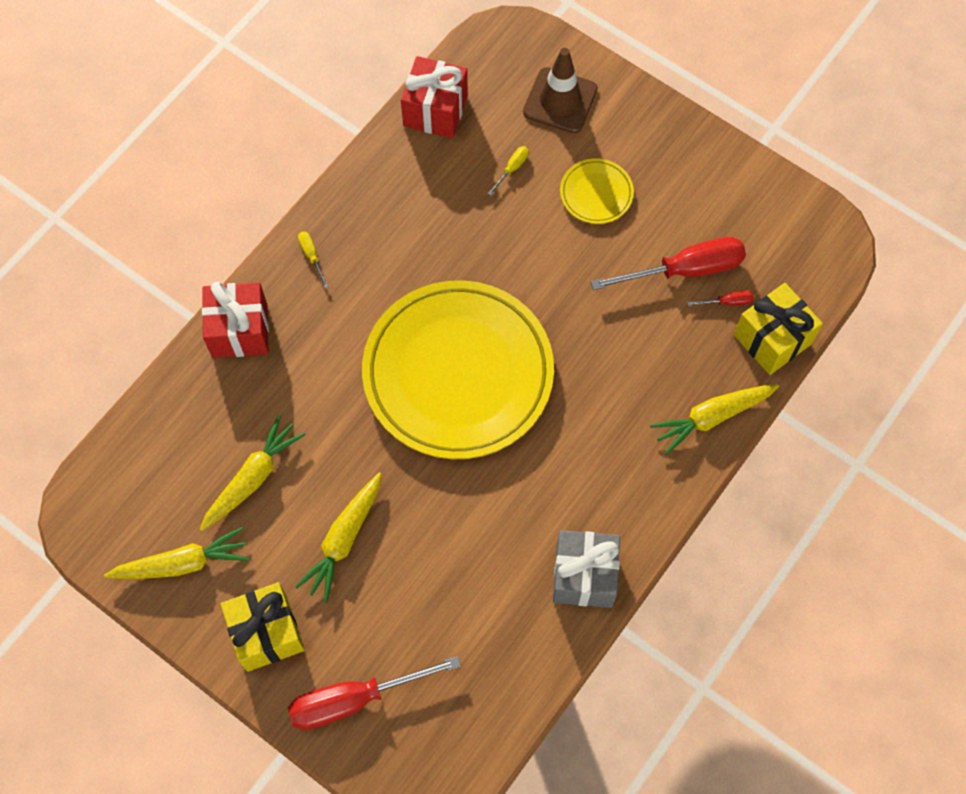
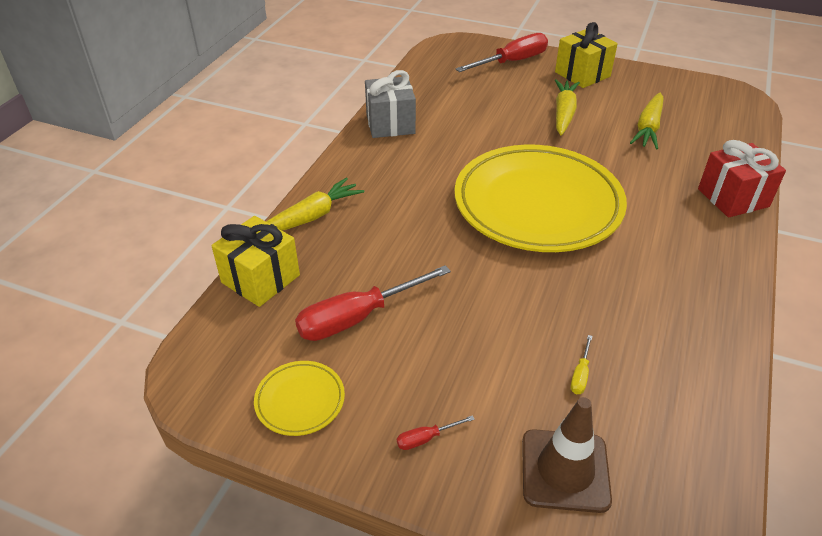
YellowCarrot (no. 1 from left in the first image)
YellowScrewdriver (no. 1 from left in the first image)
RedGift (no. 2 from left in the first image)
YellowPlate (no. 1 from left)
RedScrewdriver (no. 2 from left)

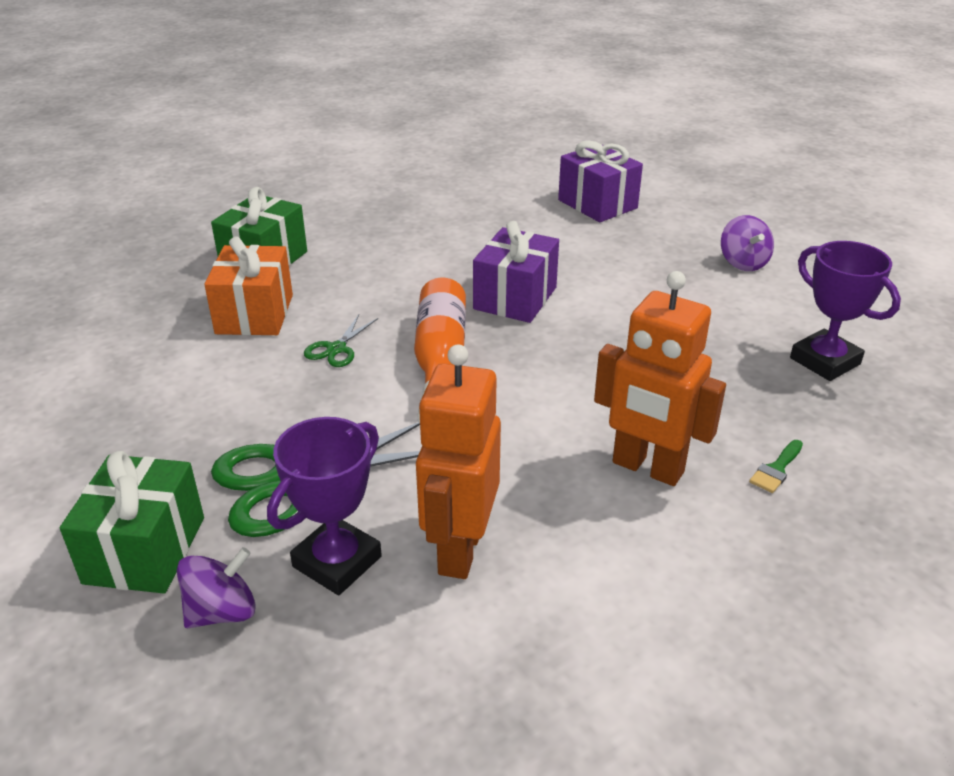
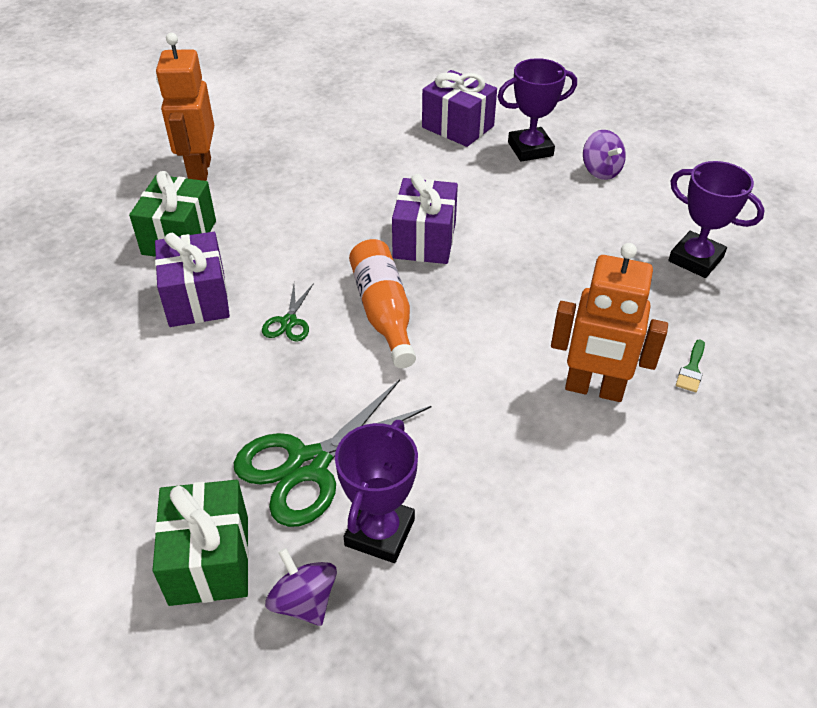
PurpleTrophy (no. 2 from left)
OrangeRobot (no. 1 from left)
PurpleGift (no. 1 from left)
PurpleSpinningTop (no. 1 from left)

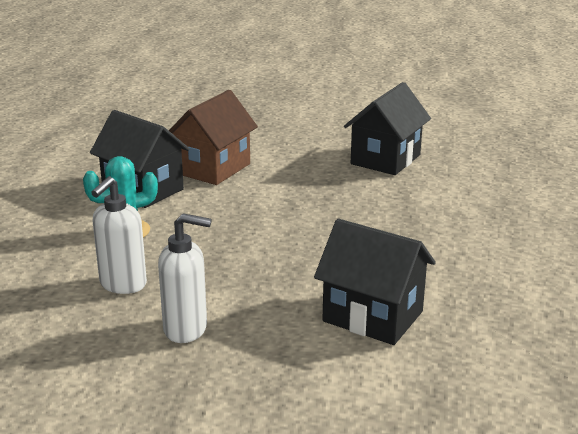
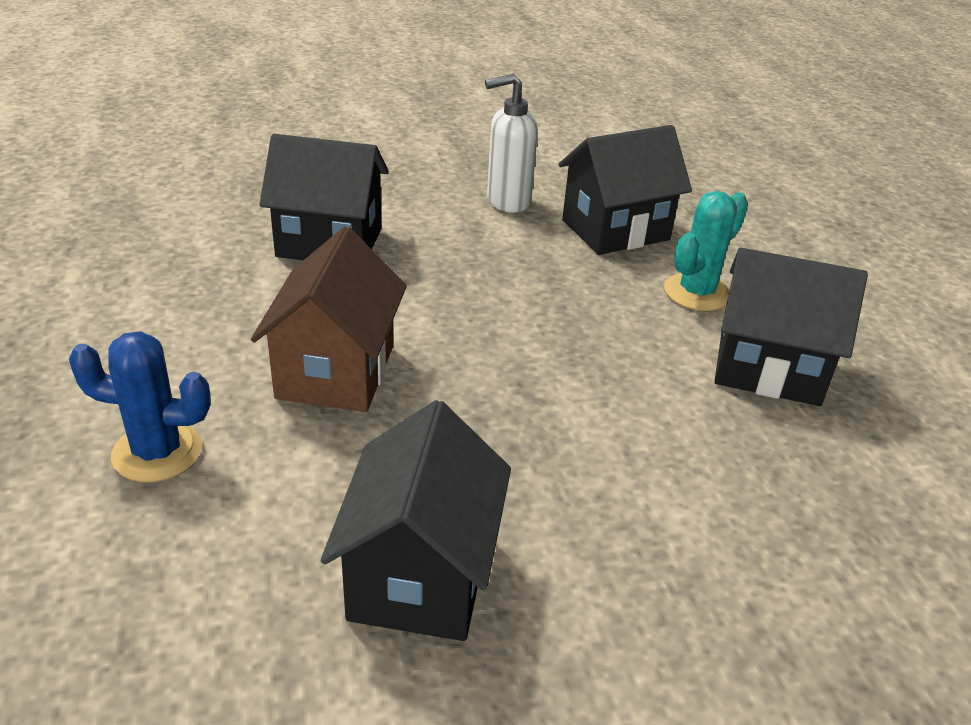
BlueCactus
BrownHouse
BlackHouse (no. 3 from left)

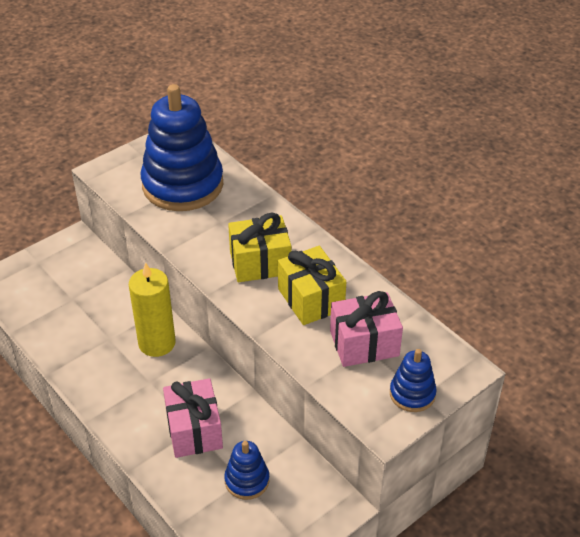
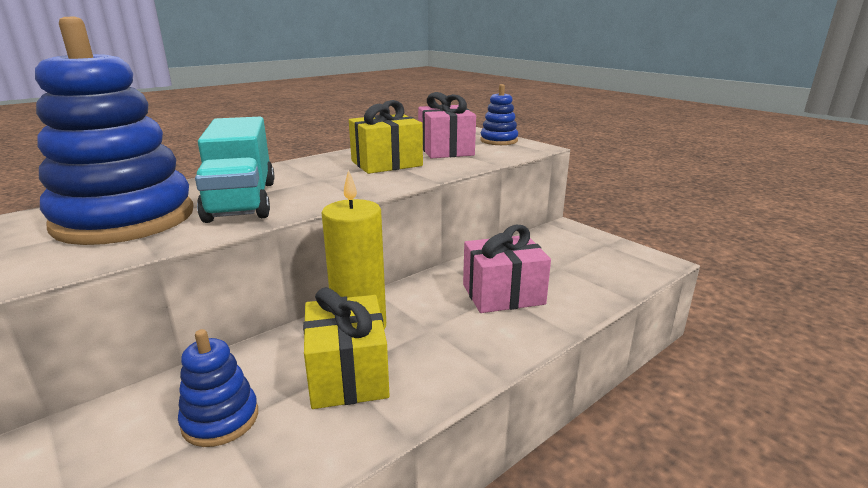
TurquoiseTruck
BlueStackingToy (no. 2 from left)
YellowGift (no. 1 from left)

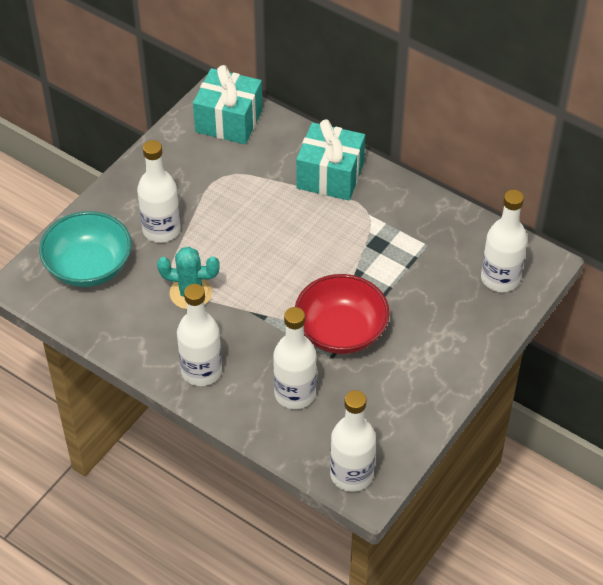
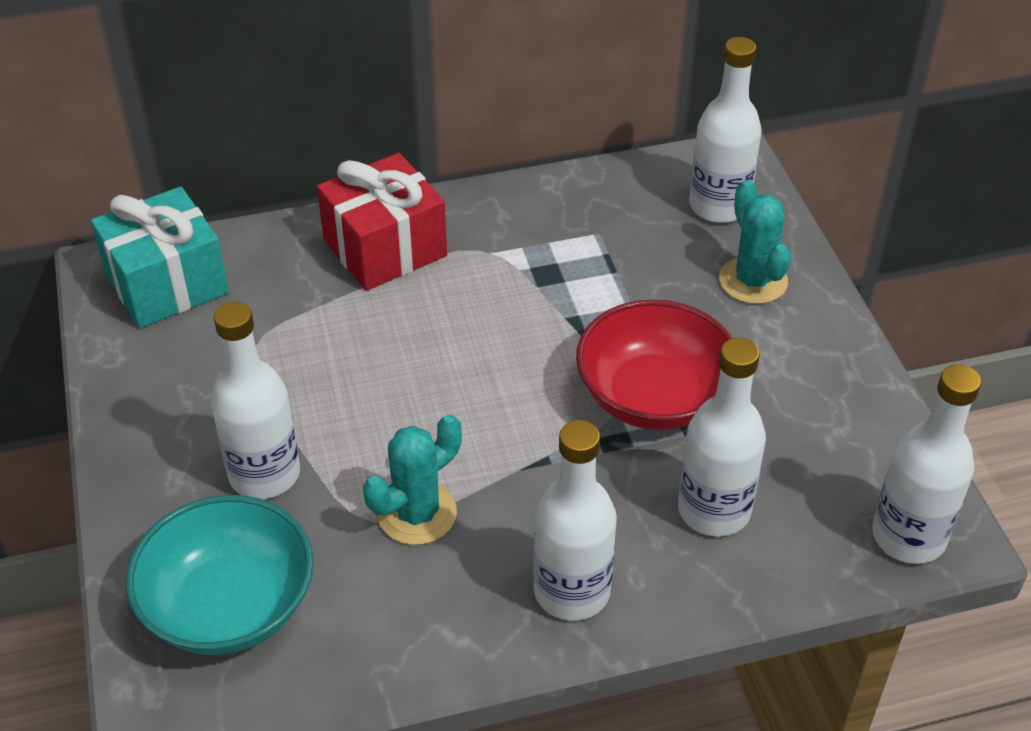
TurquoiseCactus (no. 2 from left)
RedGift

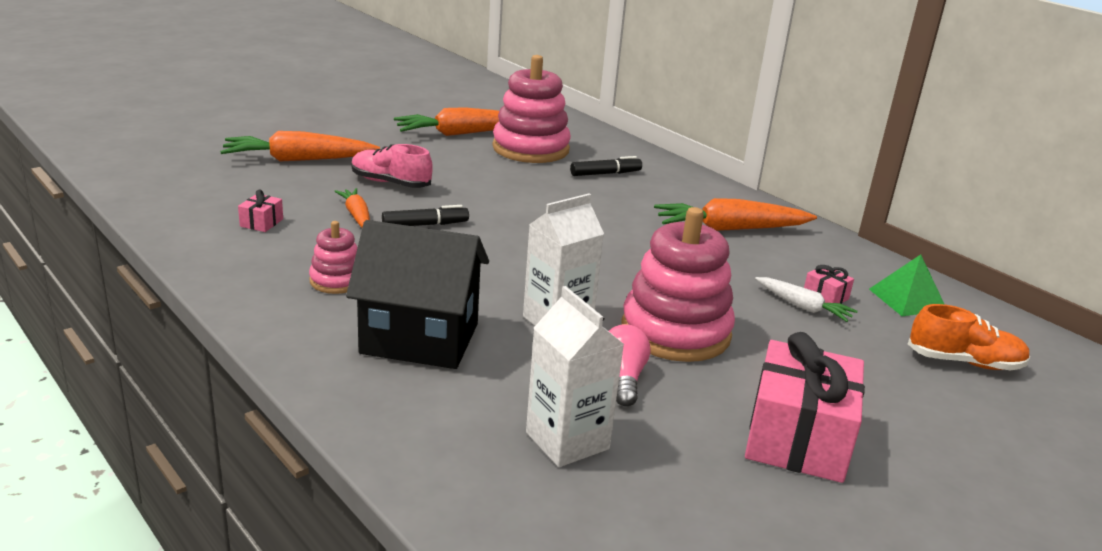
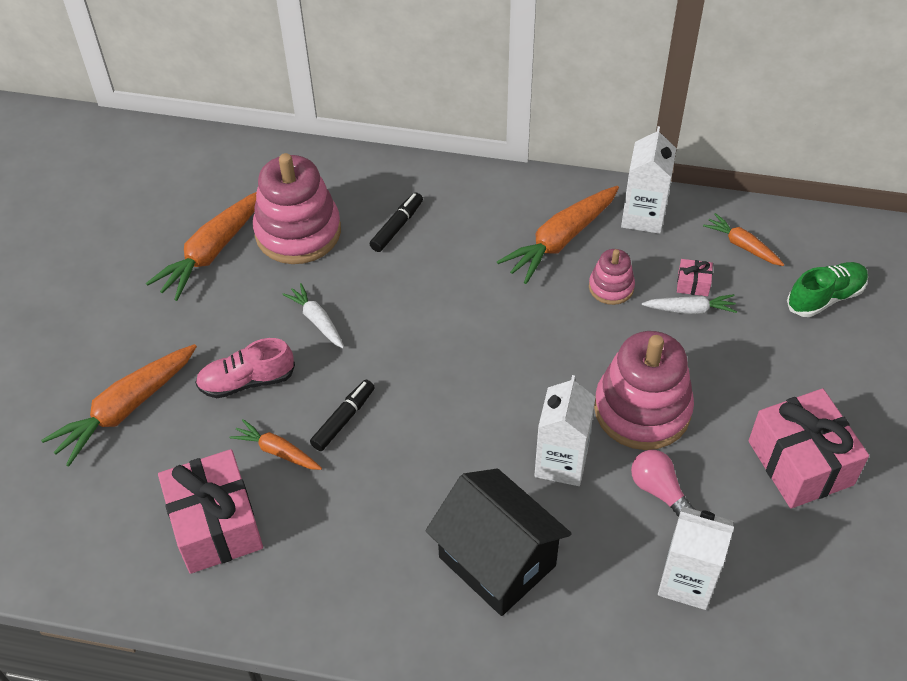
WhiteCarrot (no. 1 from left)
WhiteCarton (no. 2 from left)
PinkStackingToy (no. 2 from left)
OrangeCarrot (no. 5 from left)
GreenShoe
BlackHouse
PinkGift (no. 1 from left)

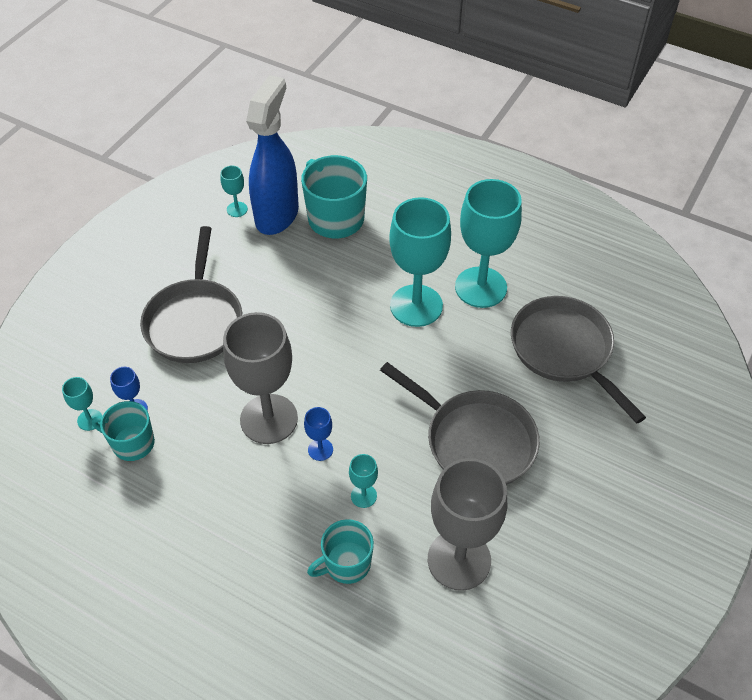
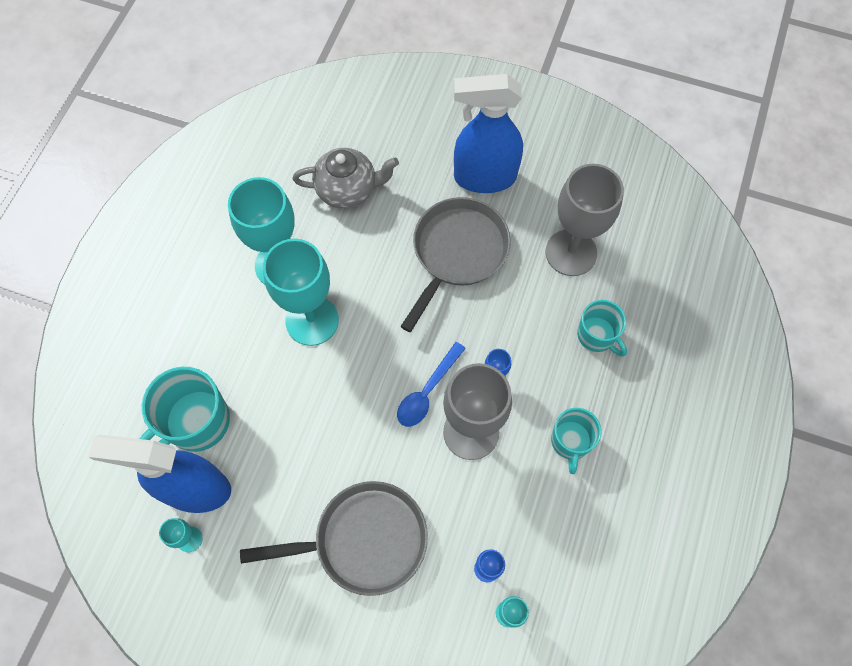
TurquoiseGoblet (no. 3 from left in the first image)
BlueSpoon
BlueSprayBottle (no. 2 from left)
TurquoiseMug (no. 2 from left)
GreyTeapot

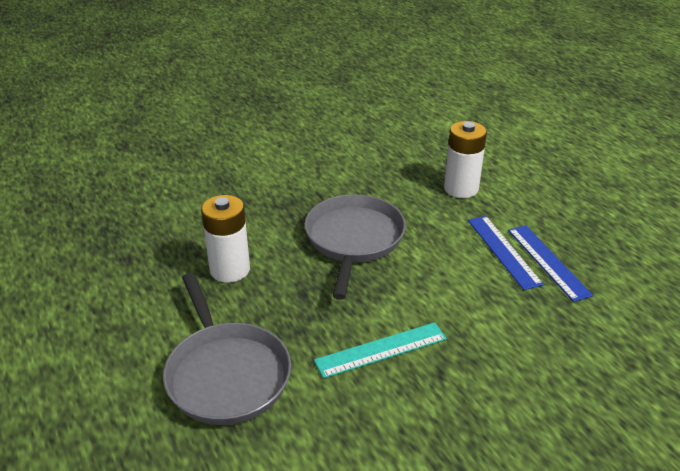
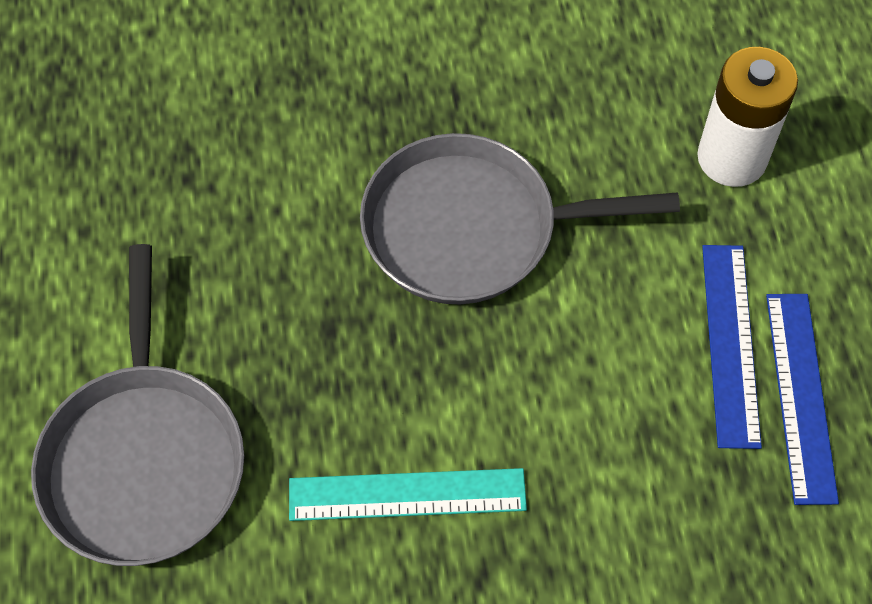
WhiteBattery (no. 1 from left in the first image)
GreyPan (no. 2 from left)

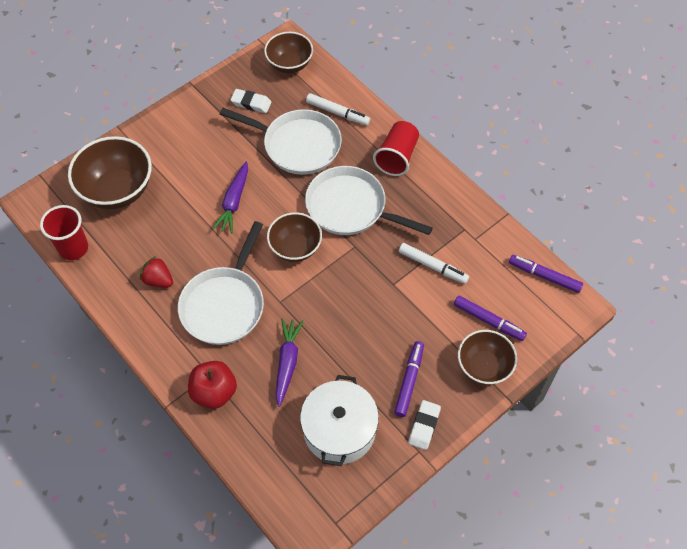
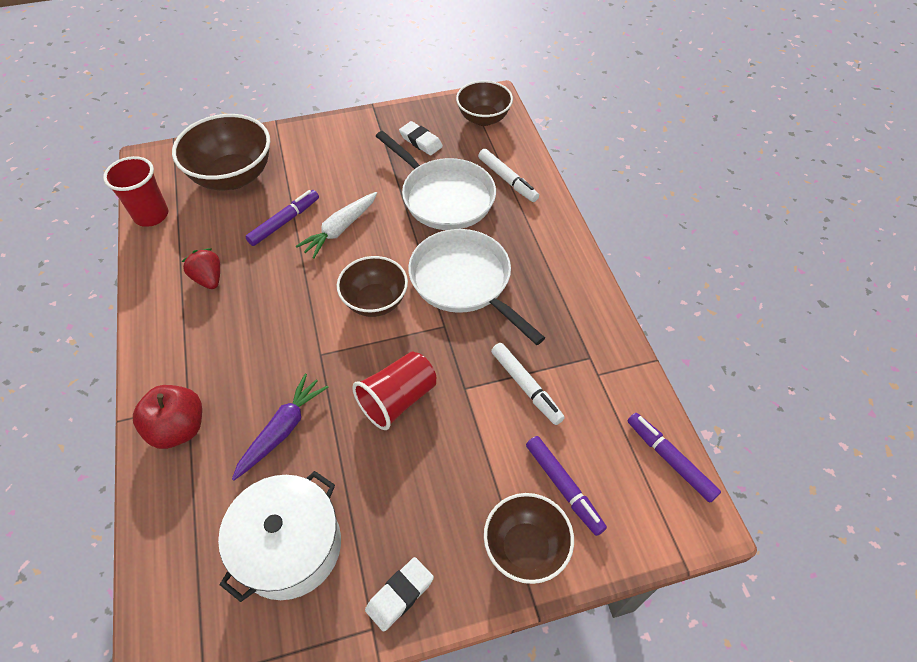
WhitePan (no. 1 from left in the first image)
RedCup (no. 2 from left)
PurpleMarker (no. 1 from left)
WhiteCarrot

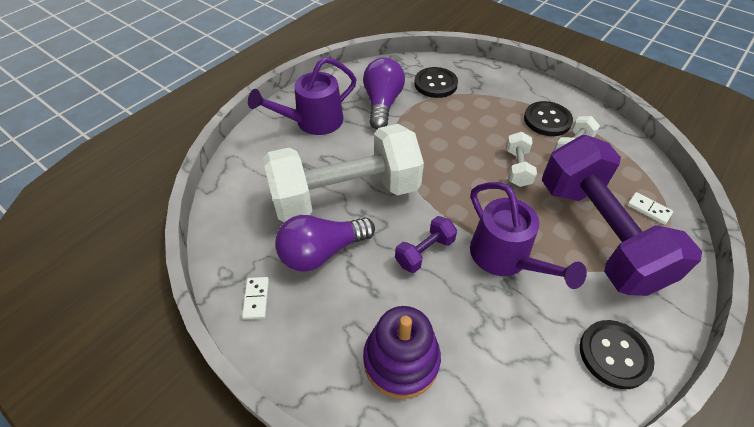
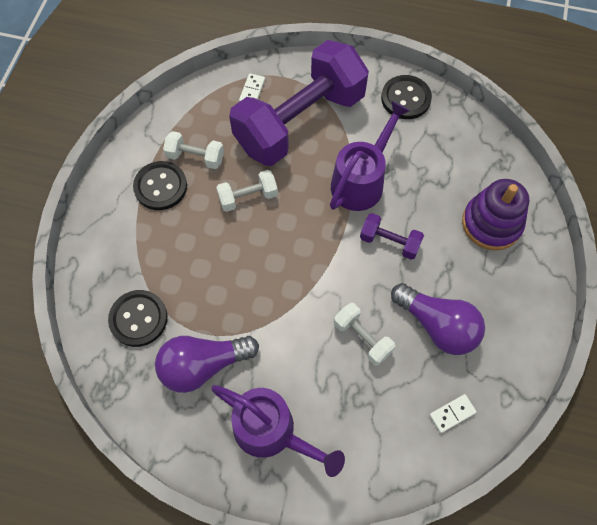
WhiteDomino (no. 2 from left)
WhiteDumbbell (no. 3 from left)

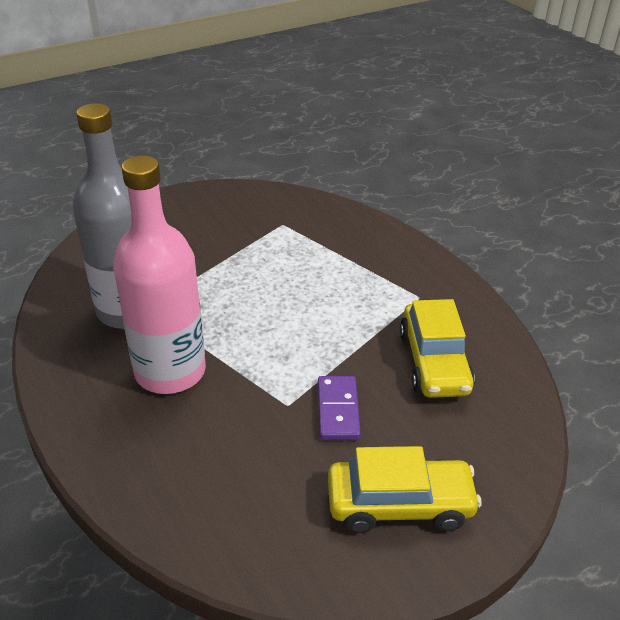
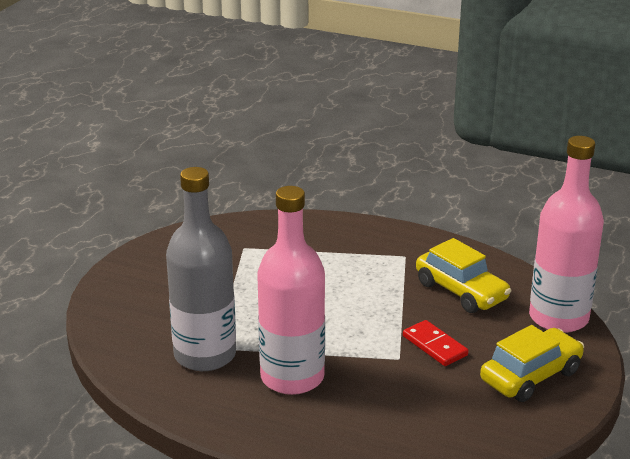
PinkBottle (no. 2 from left)
RedDomino

